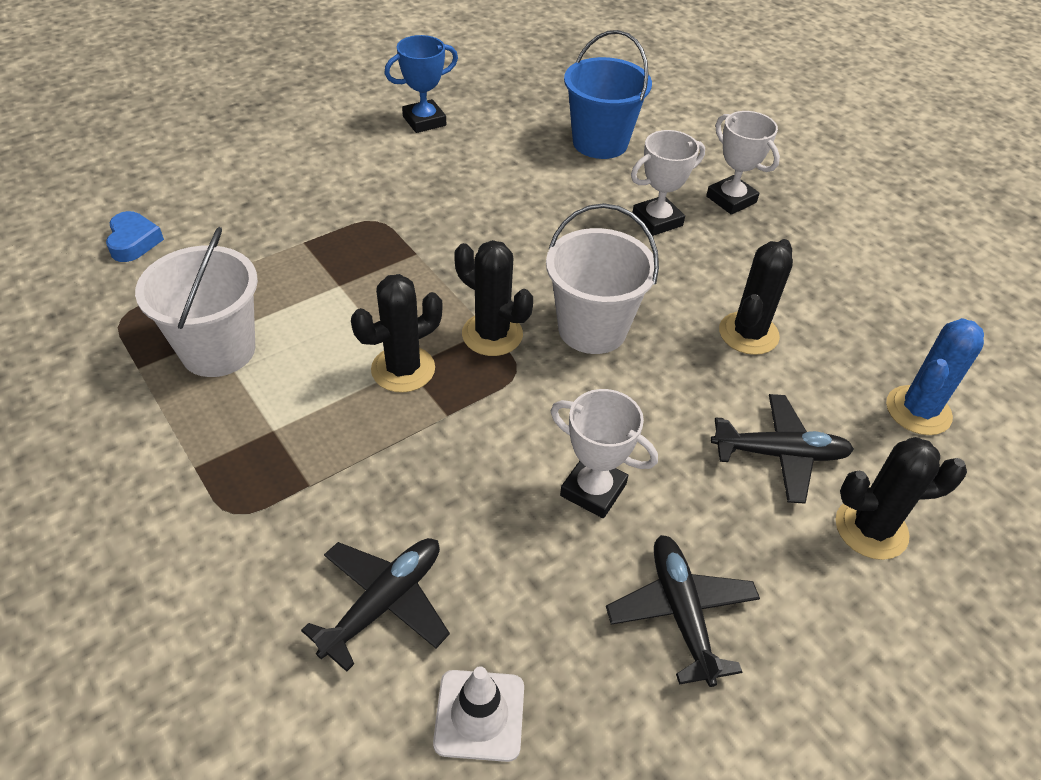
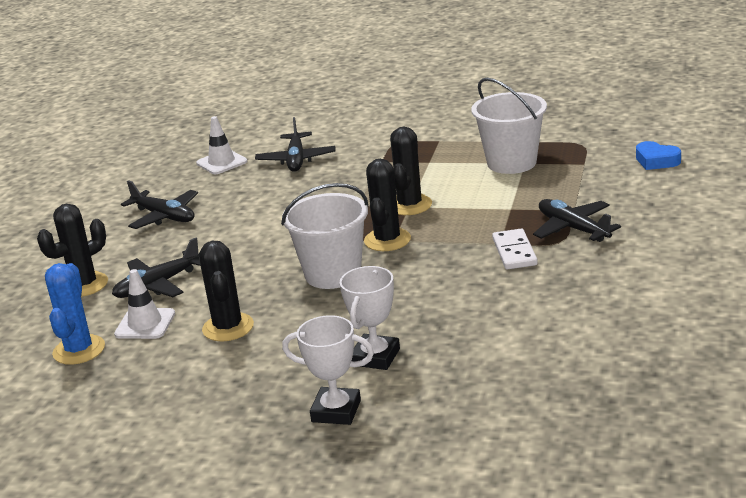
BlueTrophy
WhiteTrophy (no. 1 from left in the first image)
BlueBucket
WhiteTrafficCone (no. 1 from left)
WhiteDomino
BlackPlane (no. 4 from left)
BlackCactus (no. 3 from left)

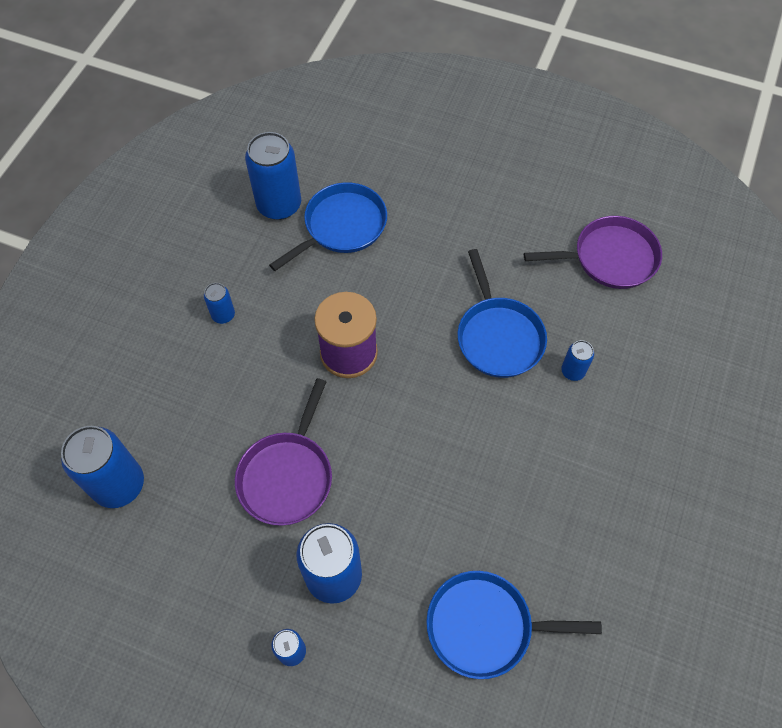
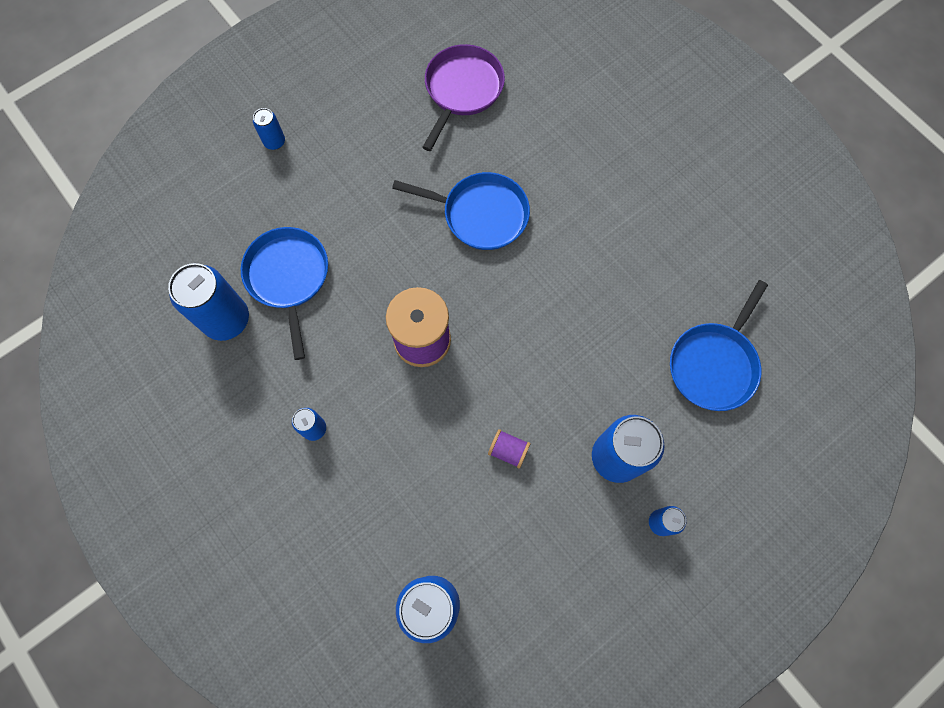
BlueCan (no. 2 from left)
PurpleSpool (no. 2 from left)

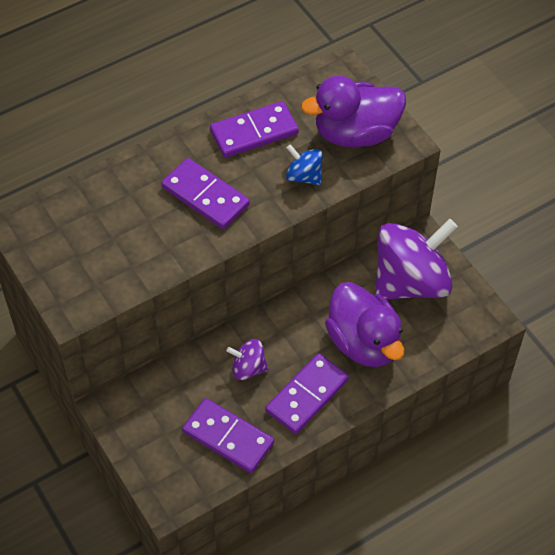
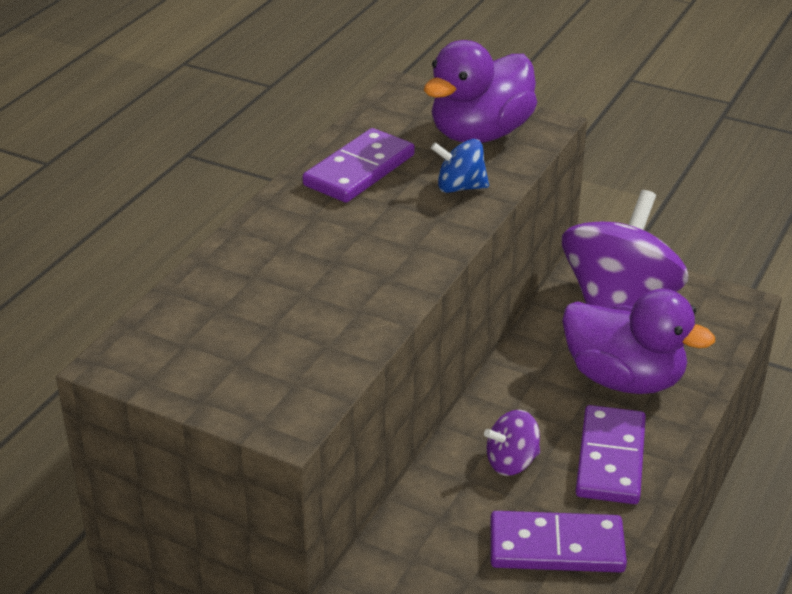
PurpleDomino (no. 1 from left in the first image)

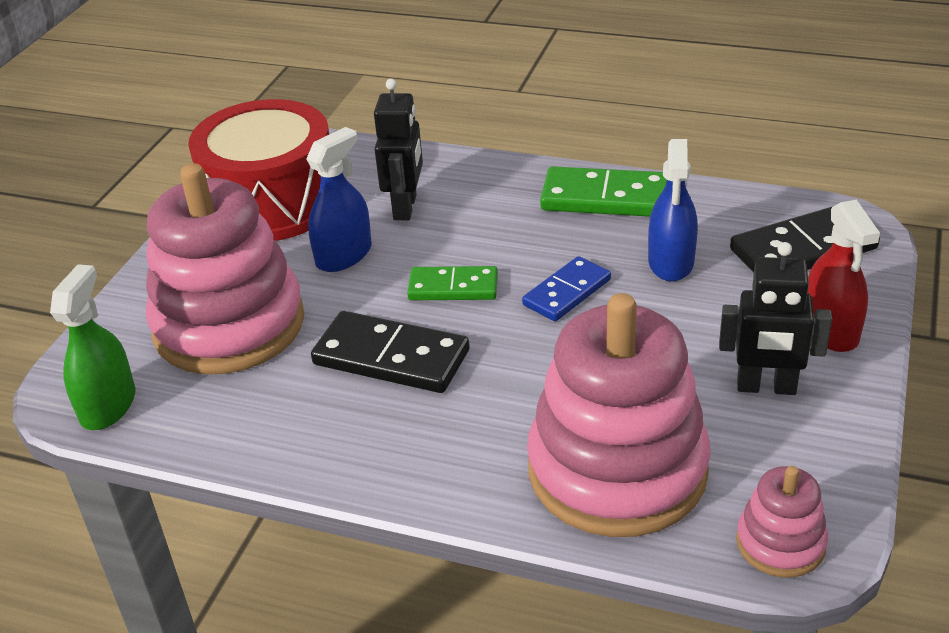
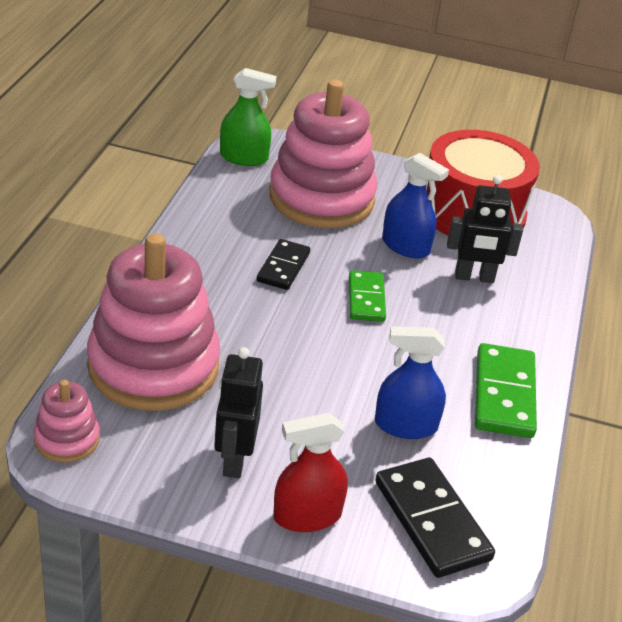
BlueDomino
BlackDomino (no. 1 from left)

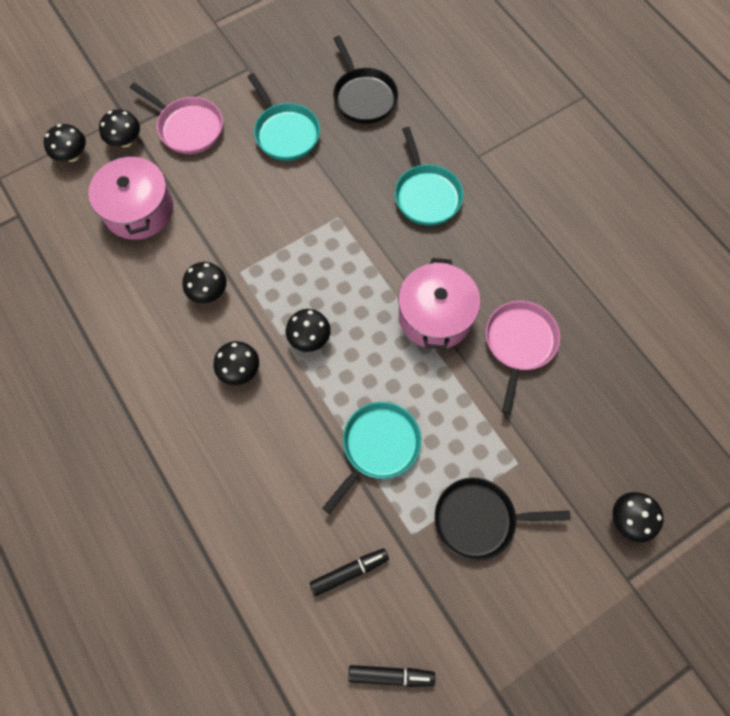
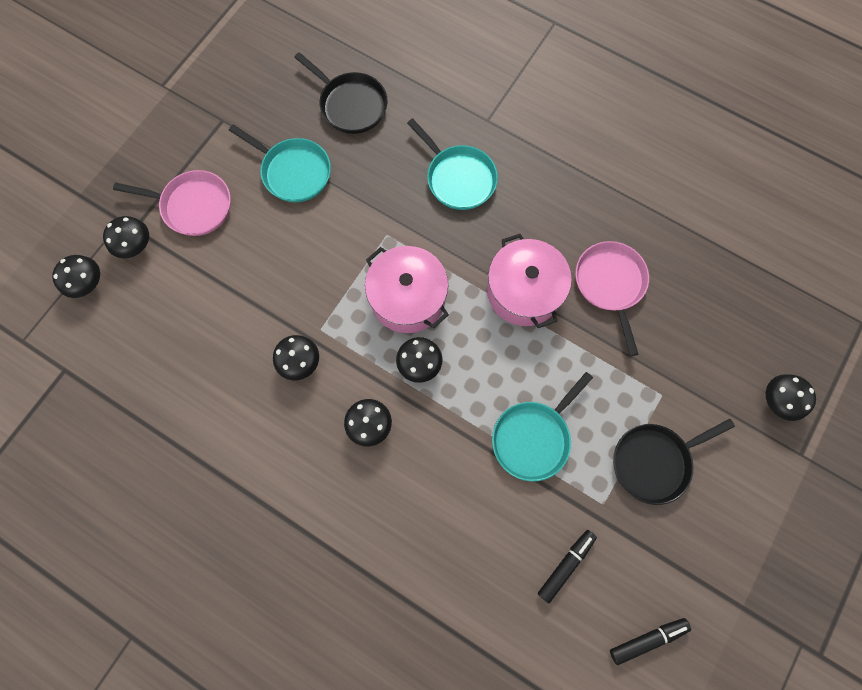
PinkPot (no. 1 from left)
TurquoisePan (no. 3 from left)

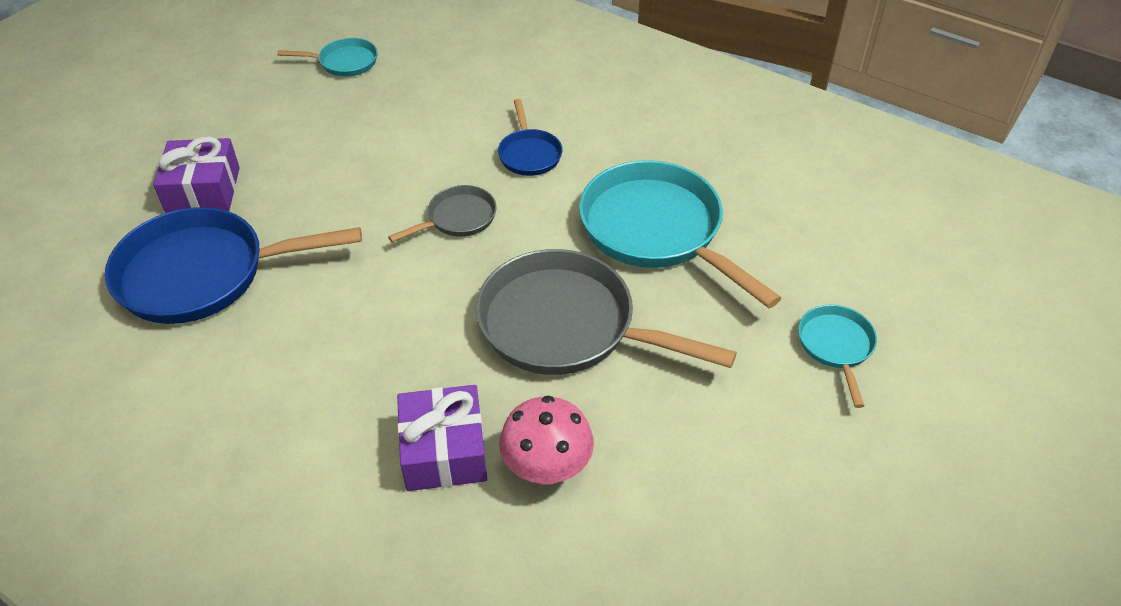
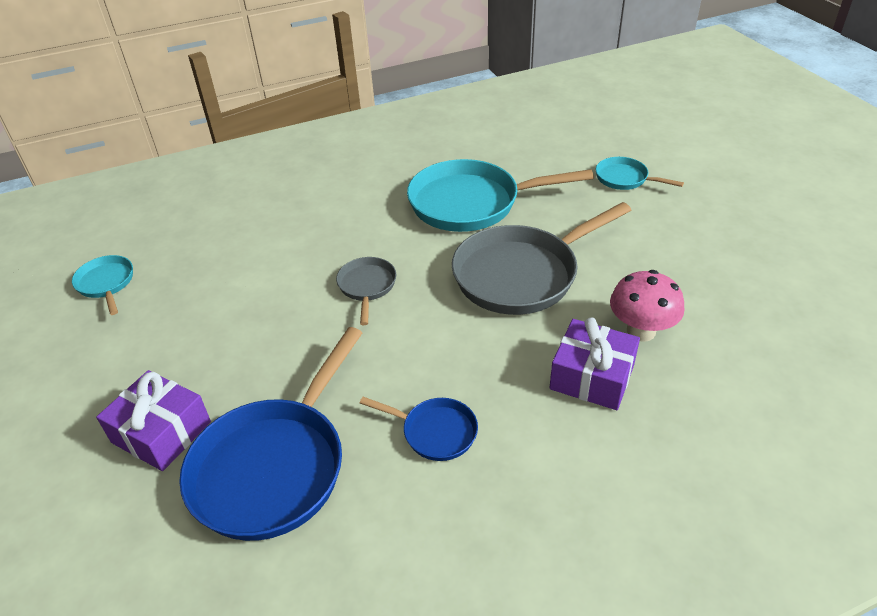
BluePan (no. 2 from left)
TurquoisePan (no. 1 from left)

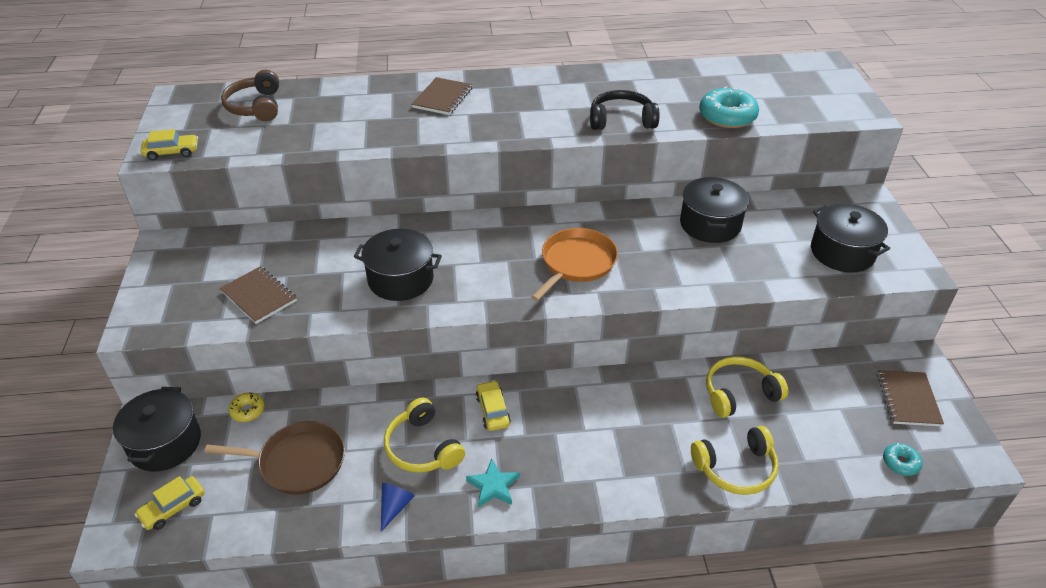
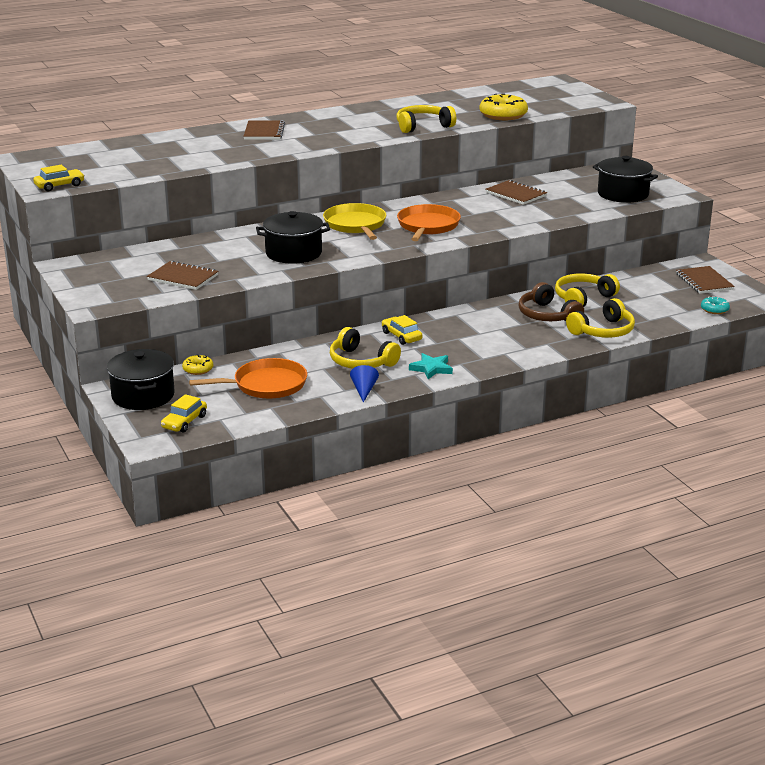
YellowPan
BrownHeadphones
BrownNotebook (no. 3 from left)
OrangePan (no. 1 from left)
YellowHeadphones (no. 2 from left)
YellowDonut (no. 2 from left)

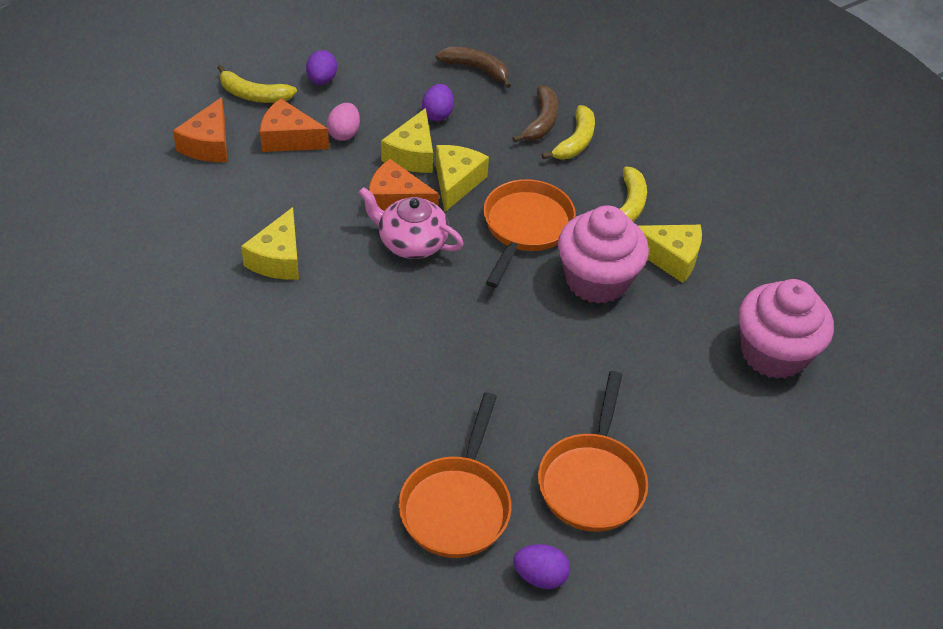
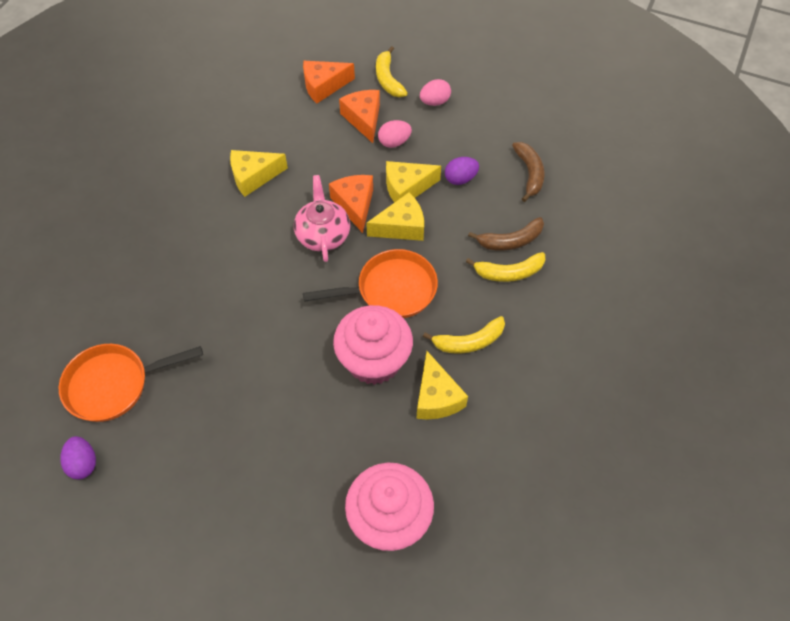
OrangePan (no. 3 from left in the first image)
PinkEgg (no. 2 from left)

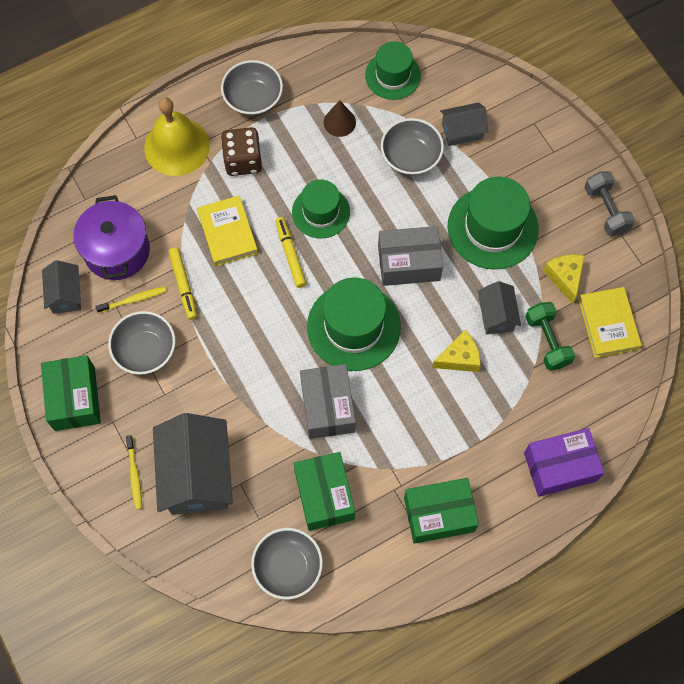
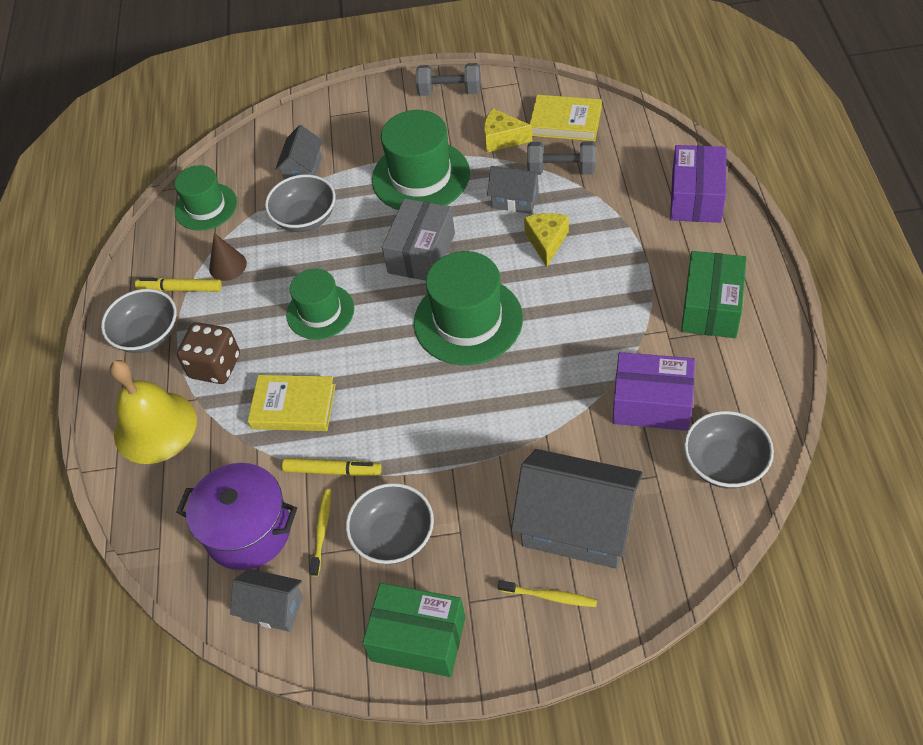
GreyBox (no. 1 from left in the first image)
YellowMarker (no. 1 from left)
PurpleBox (no. 1 from left)
GreyDumbbell (no. 2 from left)

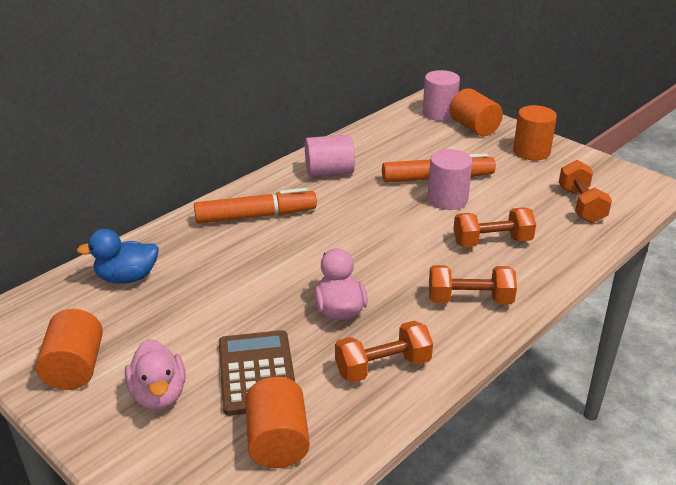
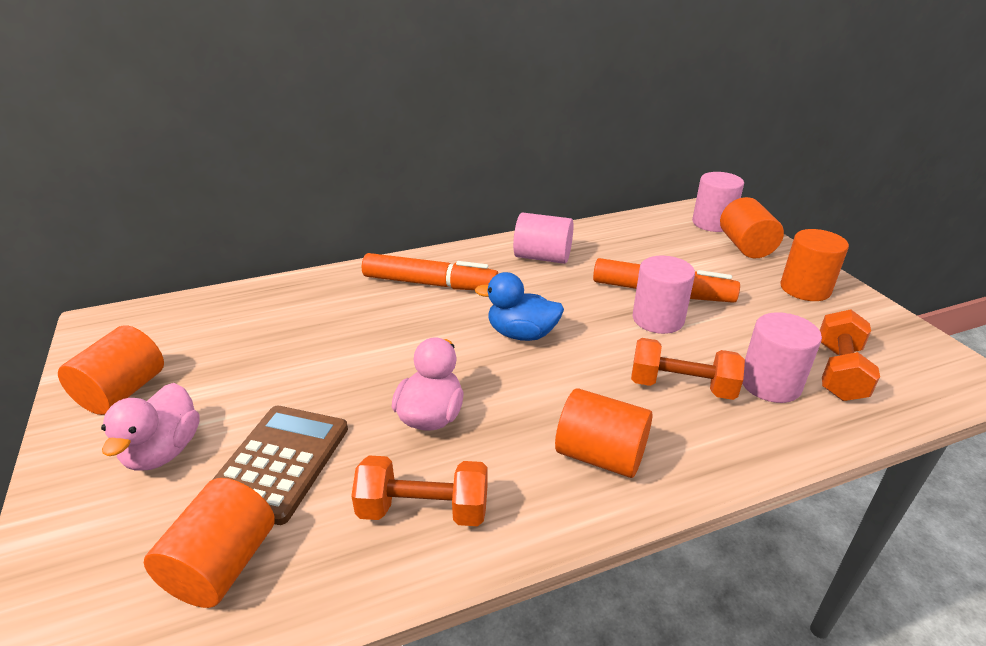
PinkCylinder (no. 4 from left)
BlueDuck
OrangeCylinder (no. 3 from left)

